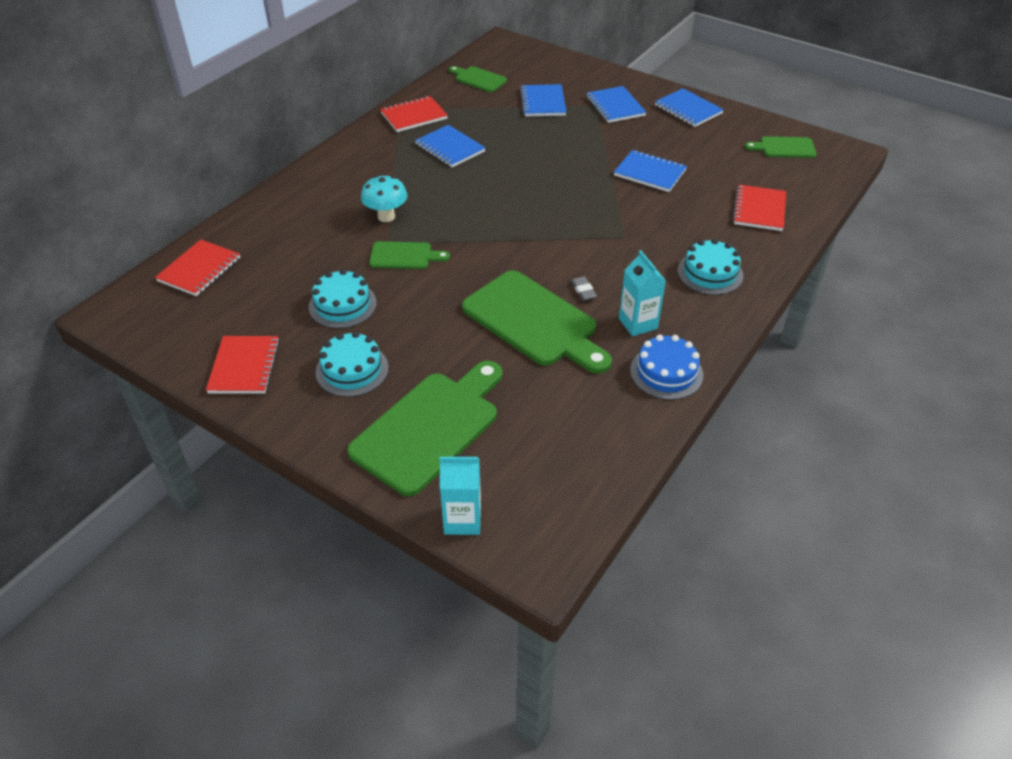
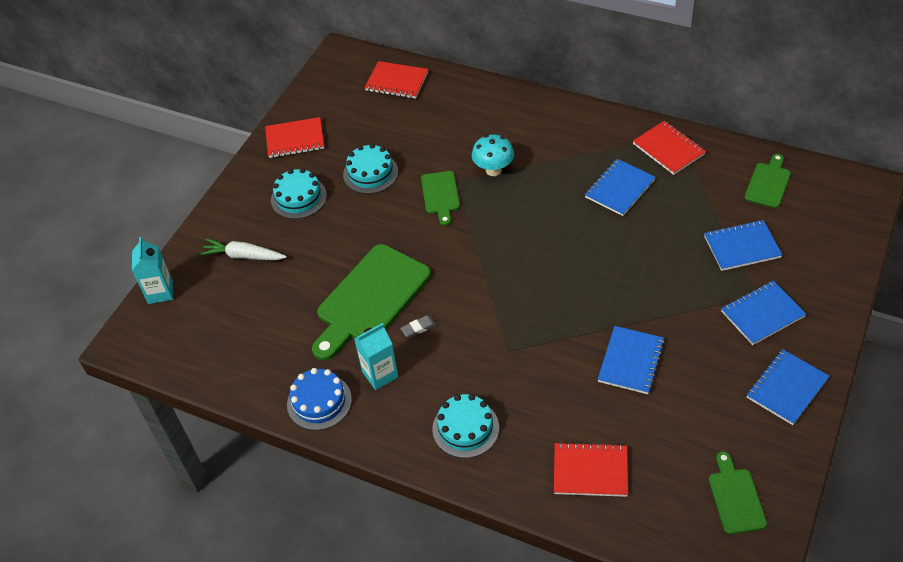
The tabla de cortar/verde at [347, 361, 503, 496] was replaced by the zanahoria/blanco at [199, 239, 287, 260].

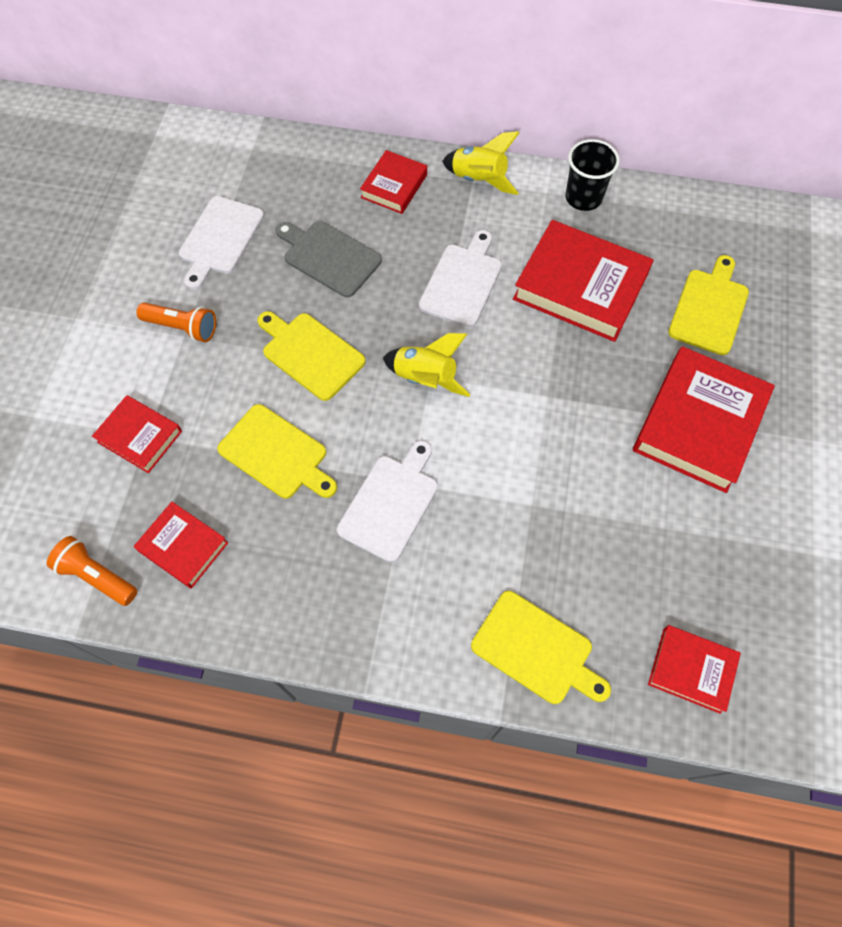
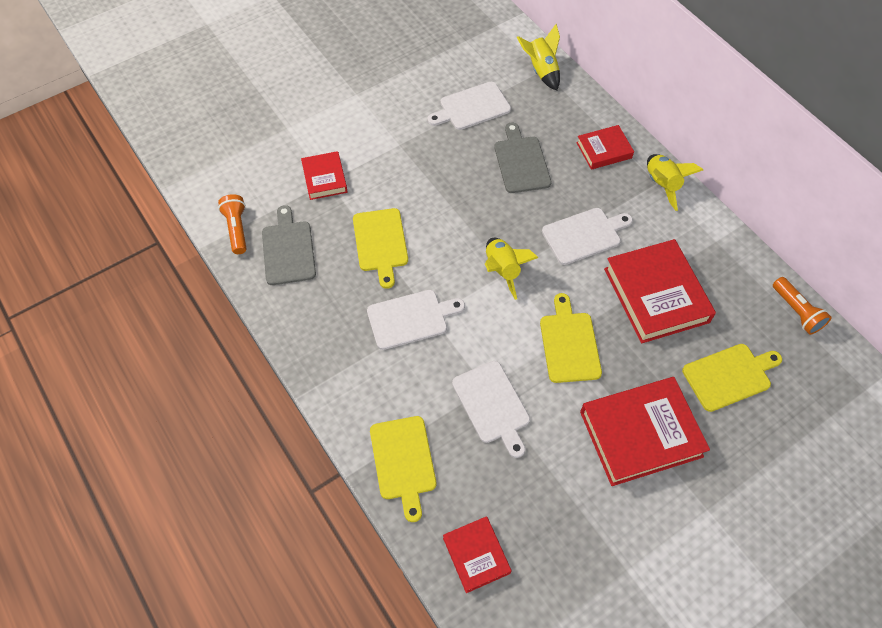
The vaso/negro at [565, 139, 620, 211] disappeared. The lámpara de mano/naranja moved from [136, 302, 216, 342] to [773, 277, 832, 335]. The tabla de cortar/amarillo moved from [257, 311, 365, 401] to [540, 293, 602, 383]. The libro/rojo at [134, 502, 228, 589] was replaced by the tabla de cortar/gris at [262, 205, 316, 285]. The cohete/amarillo at [517, 24, 560, 91] appeared. The tabla de cortar/blanco at [452, 361, 530, 458] appeared.

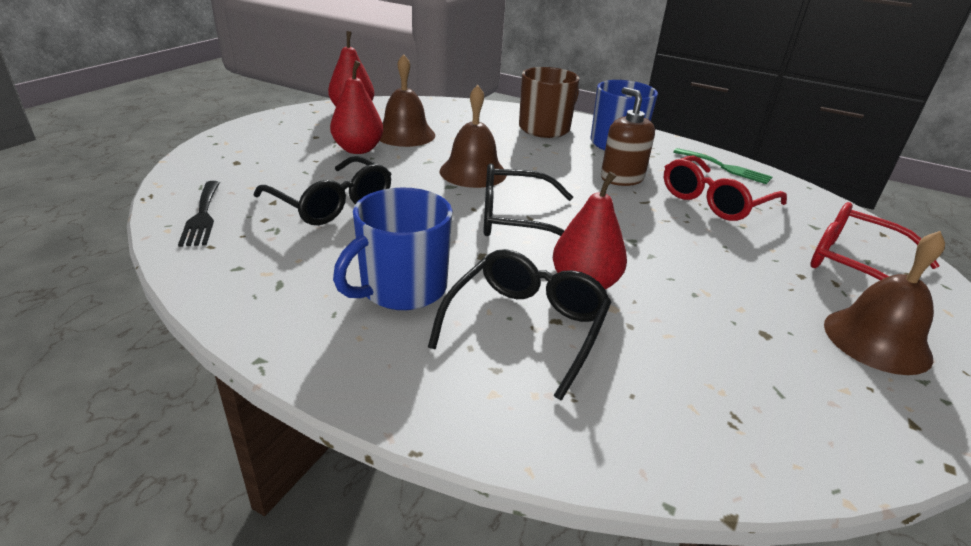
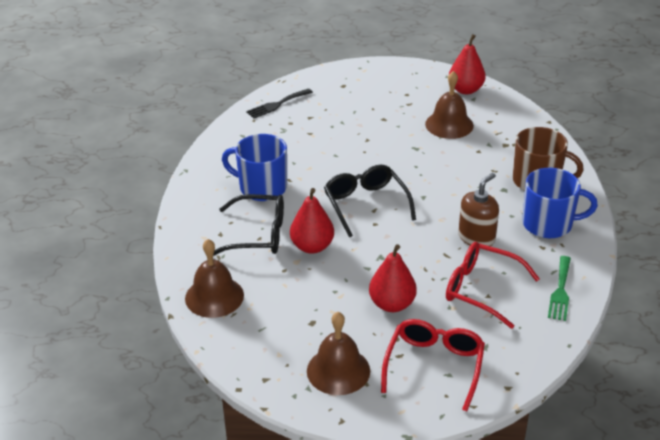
The pera/rojo moved from [330, 60, 383, 154] to [369, 244, 417, 312]. The campana/marrón moved from [440, 85, 507, 188] to [185, 239, 244, 318]. The gafas/negro at [254, 156, 391, 225] disappeared.

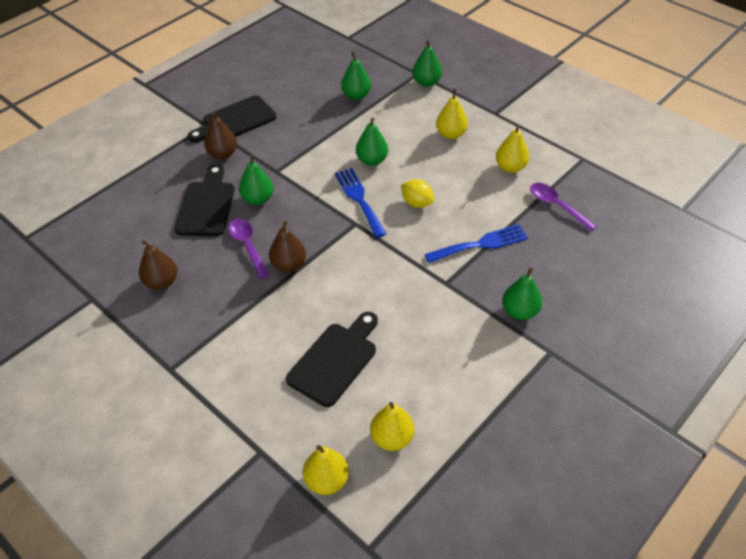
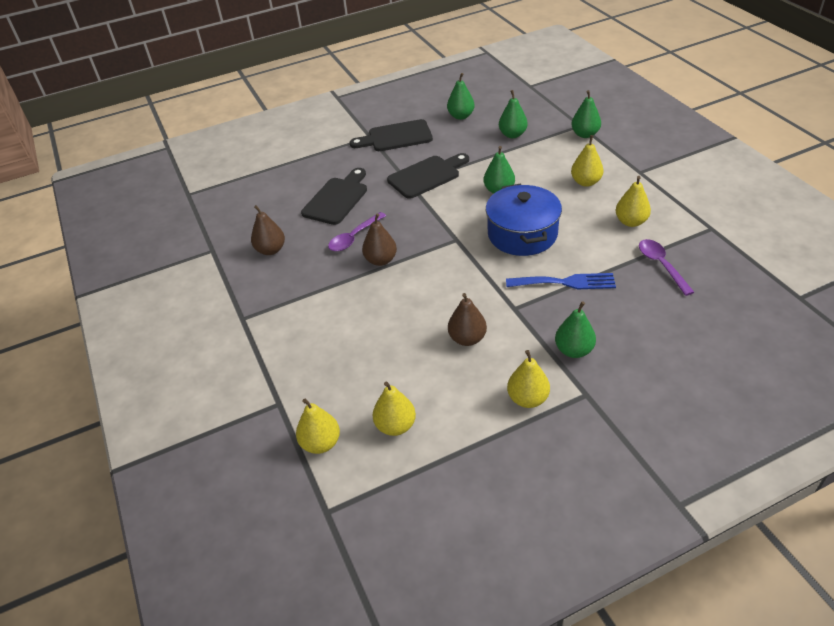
The pera/marrón moved from [204, 112, 237, 159] to [448, 293, 487, 346]. The pera/verde moved from [239, 155, 273, 205] to [447, 73, 475, 120]. The tenedor/azul at [335, 168, 387, 238] disappeared. The limón/amarillo at [401, 179, 434, 208] was replaced by the olla/azul at [486, 184, 562, 256]. The cuchara/morado at [228, 219, 270, 279] turned 135 degrees counterclockwise. The tabla de cortar/negro moved from [286, 312, 378, 407] to [387, 153, 469, 199]. The pera/amarillo at [507, 350, 550, 408] appeared.

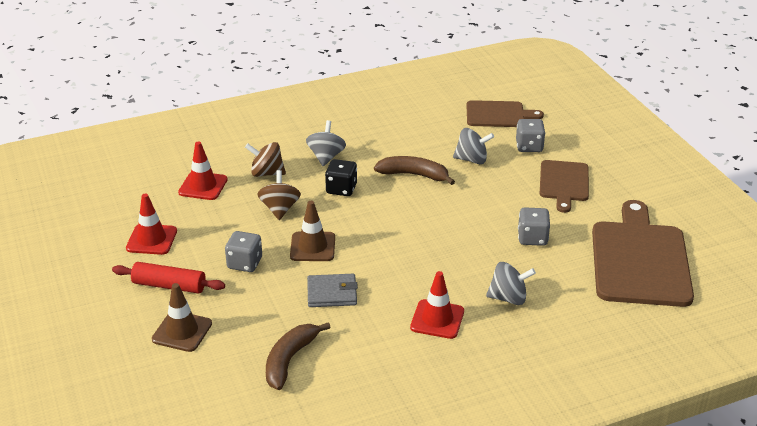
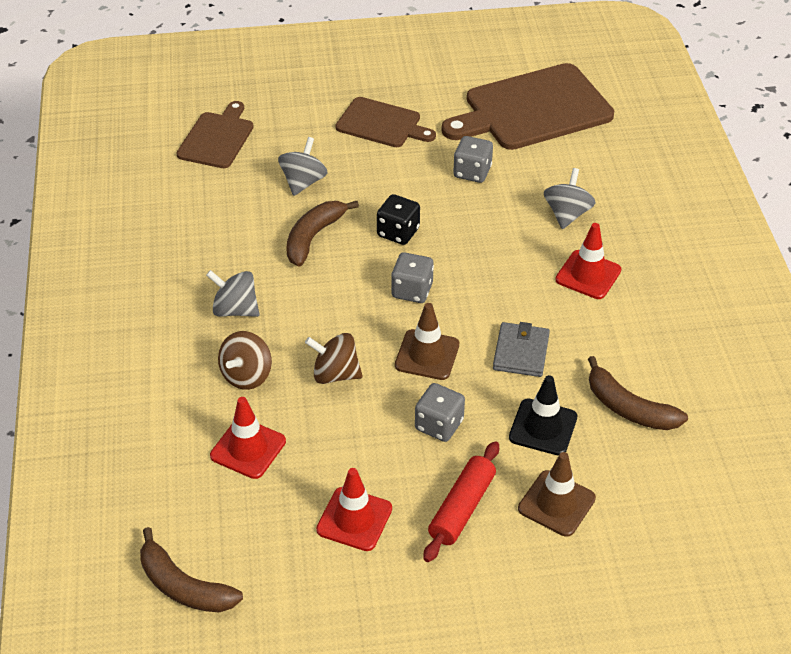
The dado/gris moved from [516, 119, 545, 152] to [391, 252, 434, 303]. The dado/negro moved from [325, 159, 357, 196] to [377, 194, 420, 245]. The tabla de cortar/marrón at [592, 200, 694, 307] turned 45 degrees counterclockwise. The cono de tráfico/negro at [509, 375, 577, 456] appeared. The plátano/marrón at [140, 527, 243, 612] appeared.

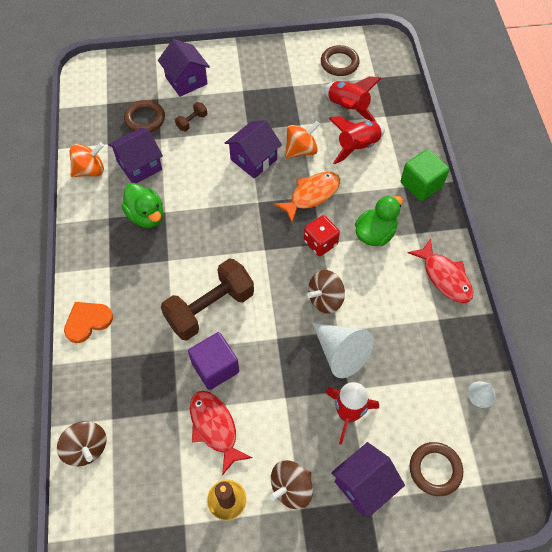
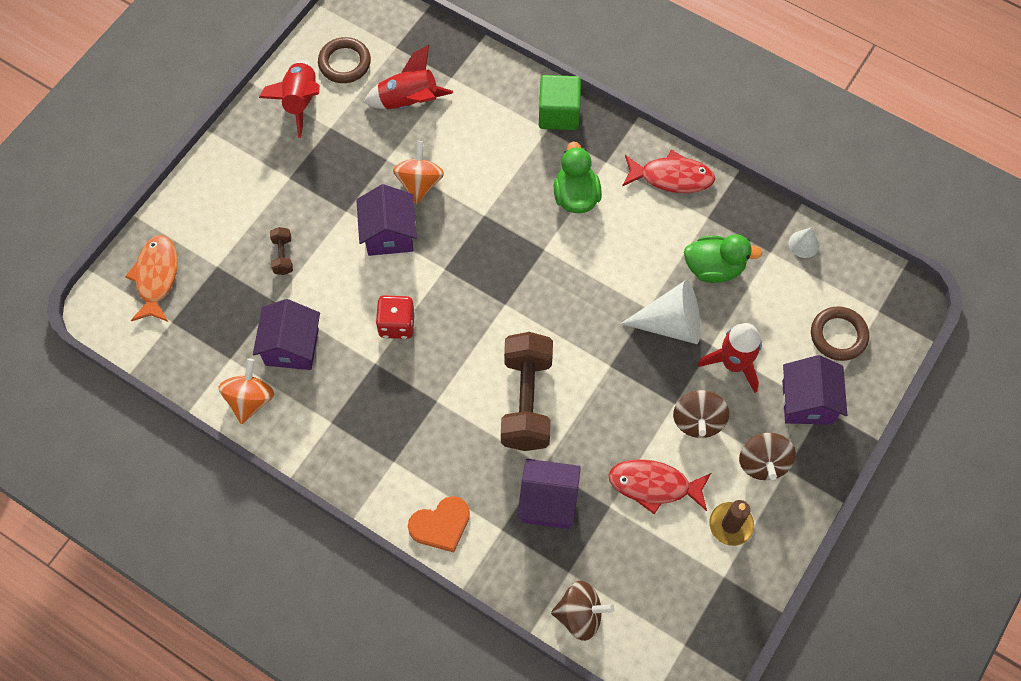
The casa/morado moved from [158, 39, 210, 97] to [517, 459, 581, 529]. The anillo/marrón at [124, 100, 165, 132] disappeared. The cohete/rojo moved from [329, 116, 385, 164] to [259, 60, 320, 138]. The pez/naranja moved from [274, 172, 340, 223] to [125, 235, 178, 322]. The pato/verde moved from [121, 183, 163, 228] to [684, 234, 763, 283]. The dado/rojo moved from [304, 215, 340, 256] to [376, 296, 415, 339]. The peonza/marrón moved from [307, 270, 345, 314] to [673, 390, 729, 438]. The corazón/naranja at [64, 302, 113, 343] turned 120 degrees counterclockwise. The cubo/morado at [188, 332, 239, 390] disappeared.

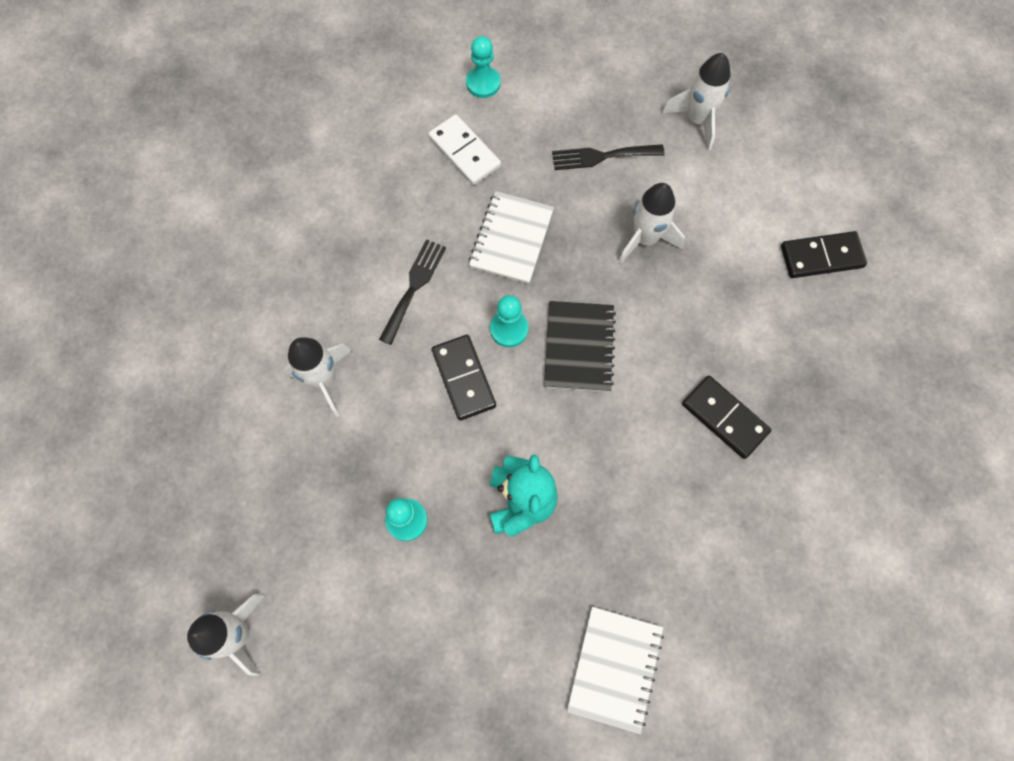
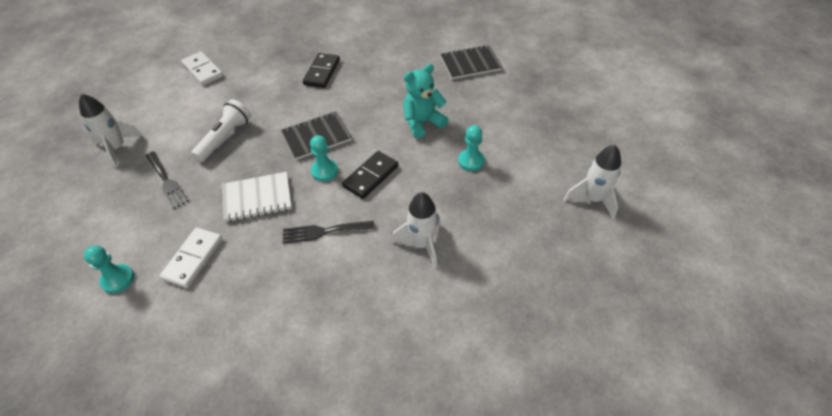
The cohete/blanco at [618, 183, 685, 265] was replaced by the lámpara de mano/blanco at [191, 99, 251, 162]. The ficha de dominó/negro at [781, 231, 867, 278] became the ficha de dominó/blanco at [181, 51, 223, 85]. The cuaderno/blanco at [567, 607, 664, 734] became the cuaderno/negro at [441, 45, 502, 79].

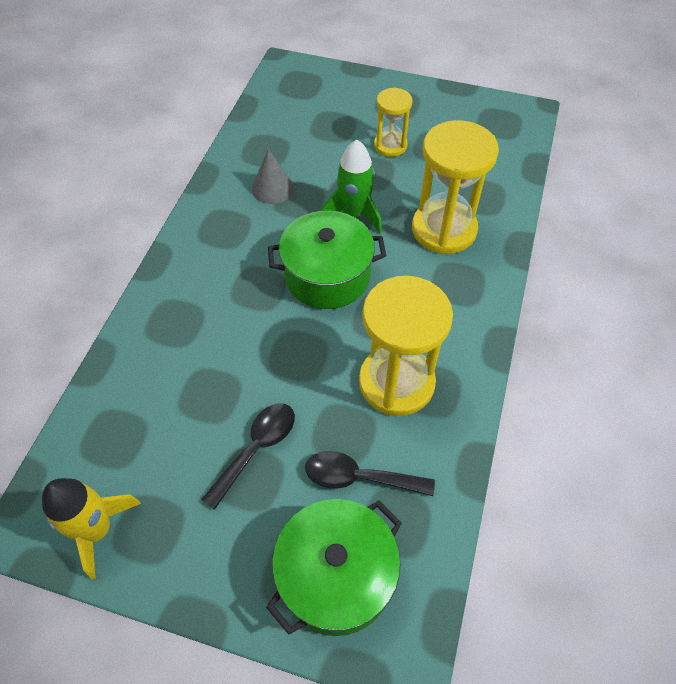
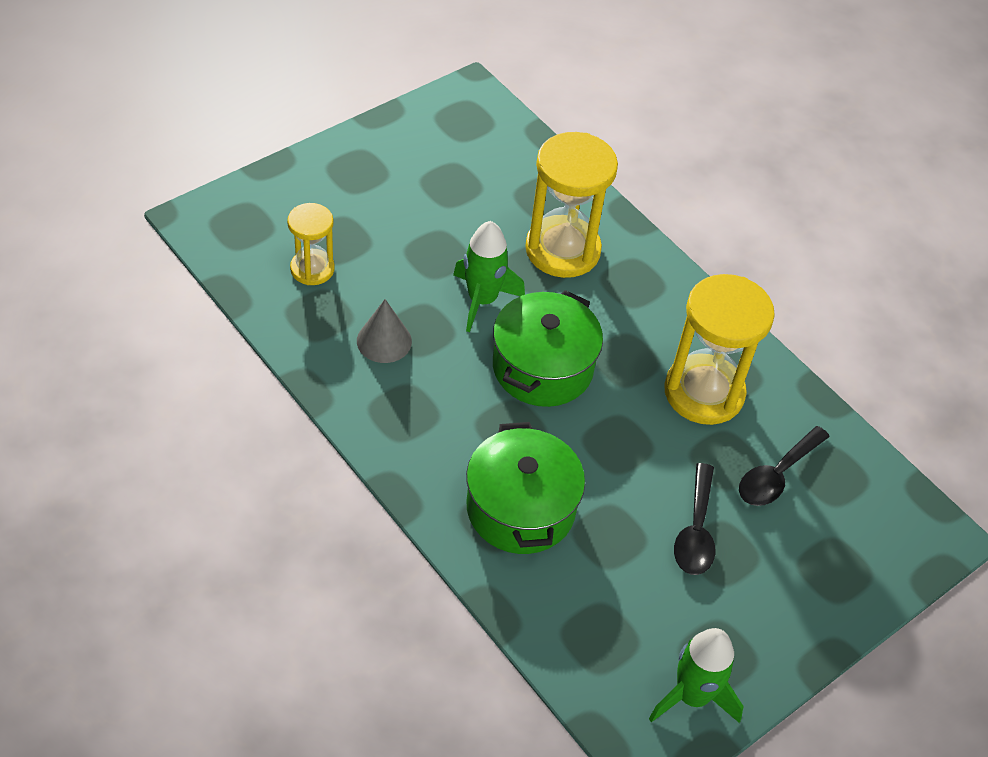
The reloj de arena/amarillo moved from [374, 87, 413, 157] to [287, 203, 335, 285]. The cuchara/negro at [201, 403, 295, 510] turned 150 degrees counterclockwise. The cohete/amarillo at [42, 478, 141, 580] became the cohete/verde at [649, 628, 744, 723]. The olla/verde moved from [266, 499, 402, 636] to [466, 422, 585, 554].

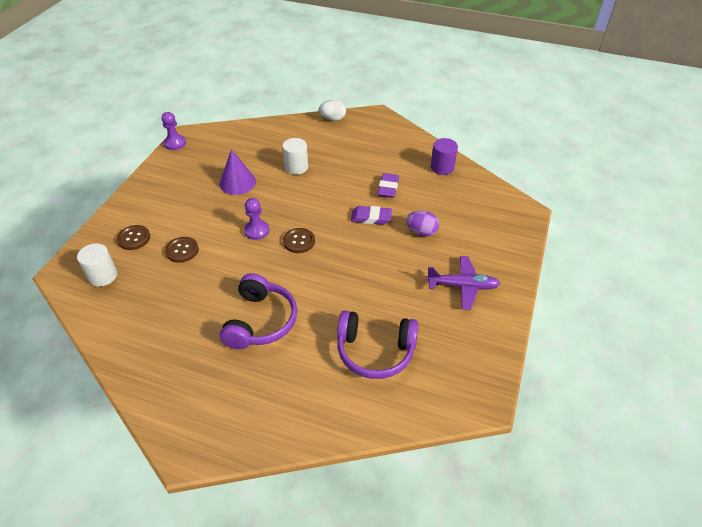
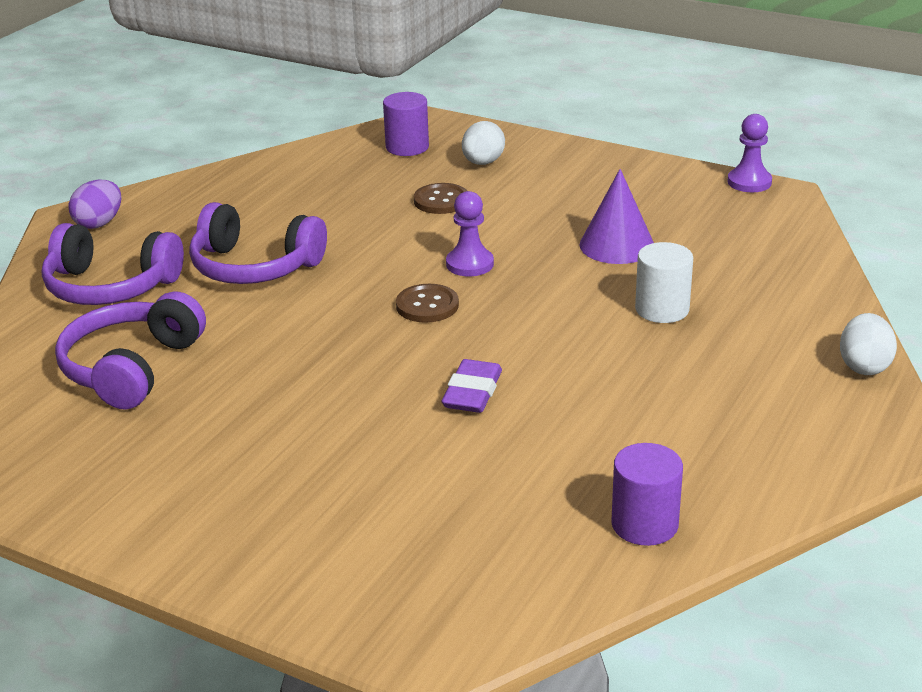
The goma de borrar/morado at [377, 173, 399, 198] disappeared. The huevo/morado moved from [406, 211, 439, 237] to [68, 180, 121, 229]. The botón/marrón at [117, 225, 150, 250] was replaced by the huevo/blanco at [462, 121, 505, 165]. The cilindro/blanco at [77, 243, 117, 287] became the cilindro/morado at [383, 92, 429, 156]. The avión/morado at [426, 256, 500, 310] disappeared. The auriculares/morado at [42, 223, 184, 305] appeared.

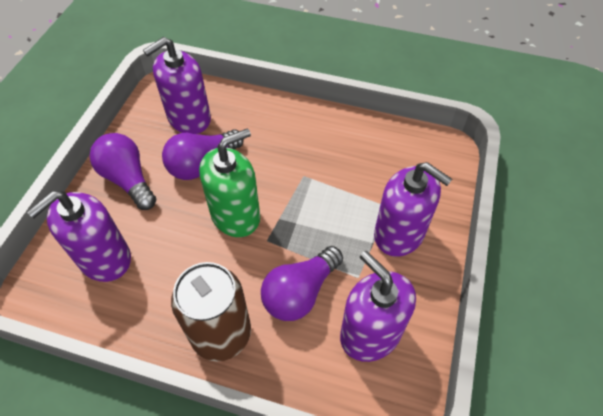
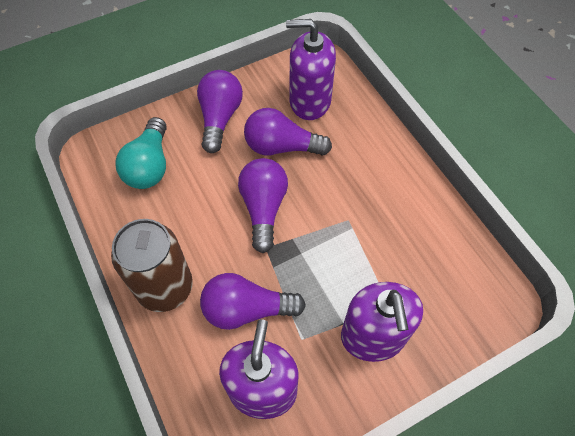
The dispensador de jabón/verde at [199, 128, 260, 237] was replaced by the bombilla/morado at [238, 158, 288, 253]. The dispensador de jabón/morado at [27, 191, 131, 282] was replaced by the bombilla/turquesa at [115, 117, 167, 189].

